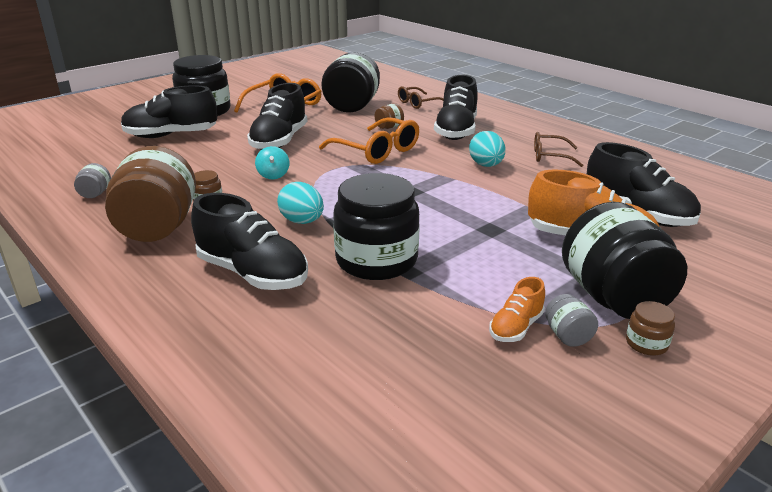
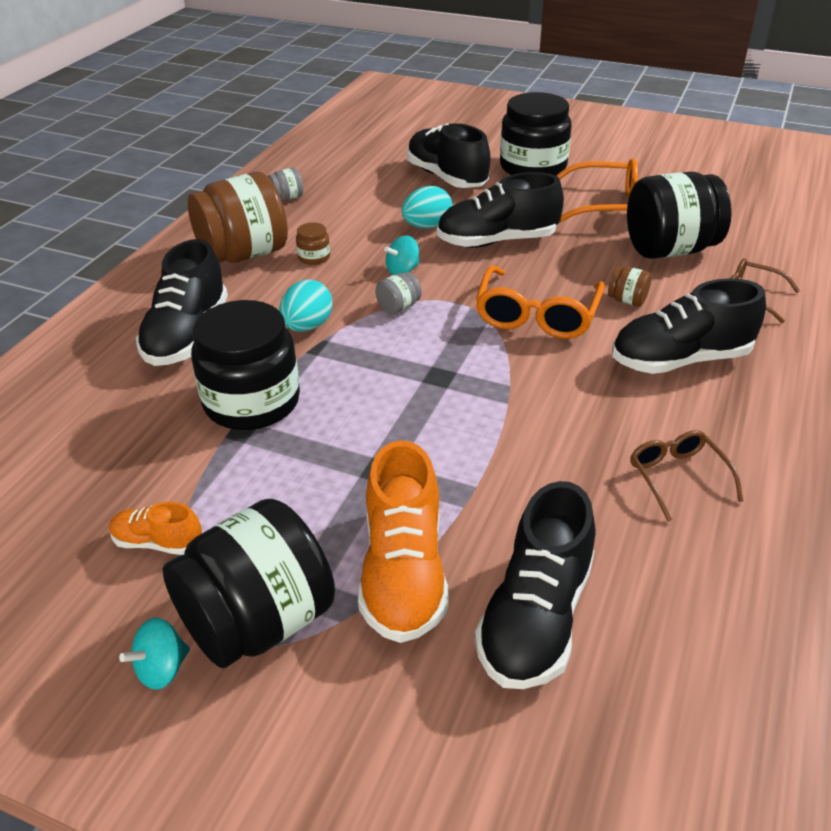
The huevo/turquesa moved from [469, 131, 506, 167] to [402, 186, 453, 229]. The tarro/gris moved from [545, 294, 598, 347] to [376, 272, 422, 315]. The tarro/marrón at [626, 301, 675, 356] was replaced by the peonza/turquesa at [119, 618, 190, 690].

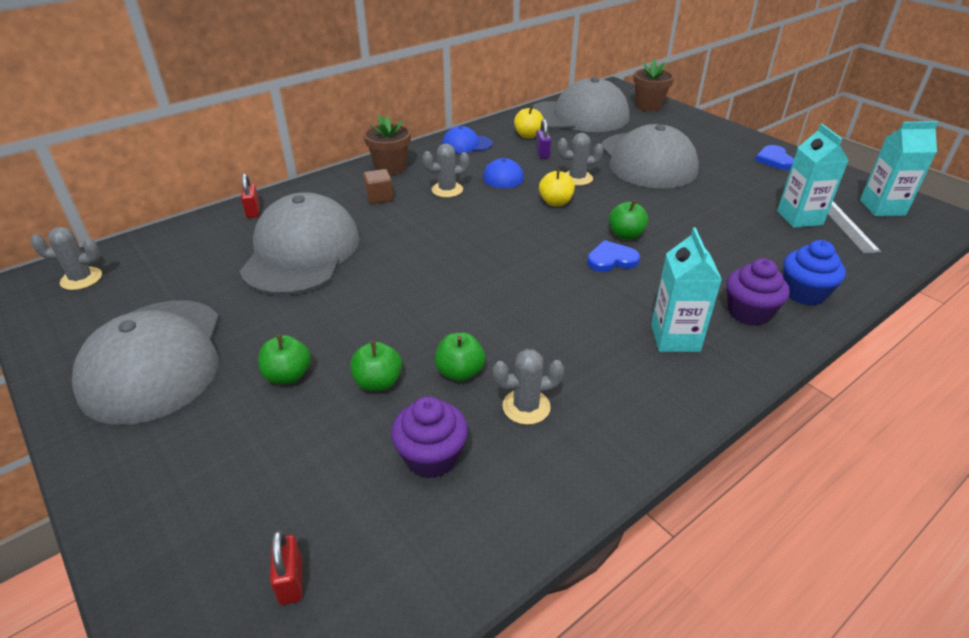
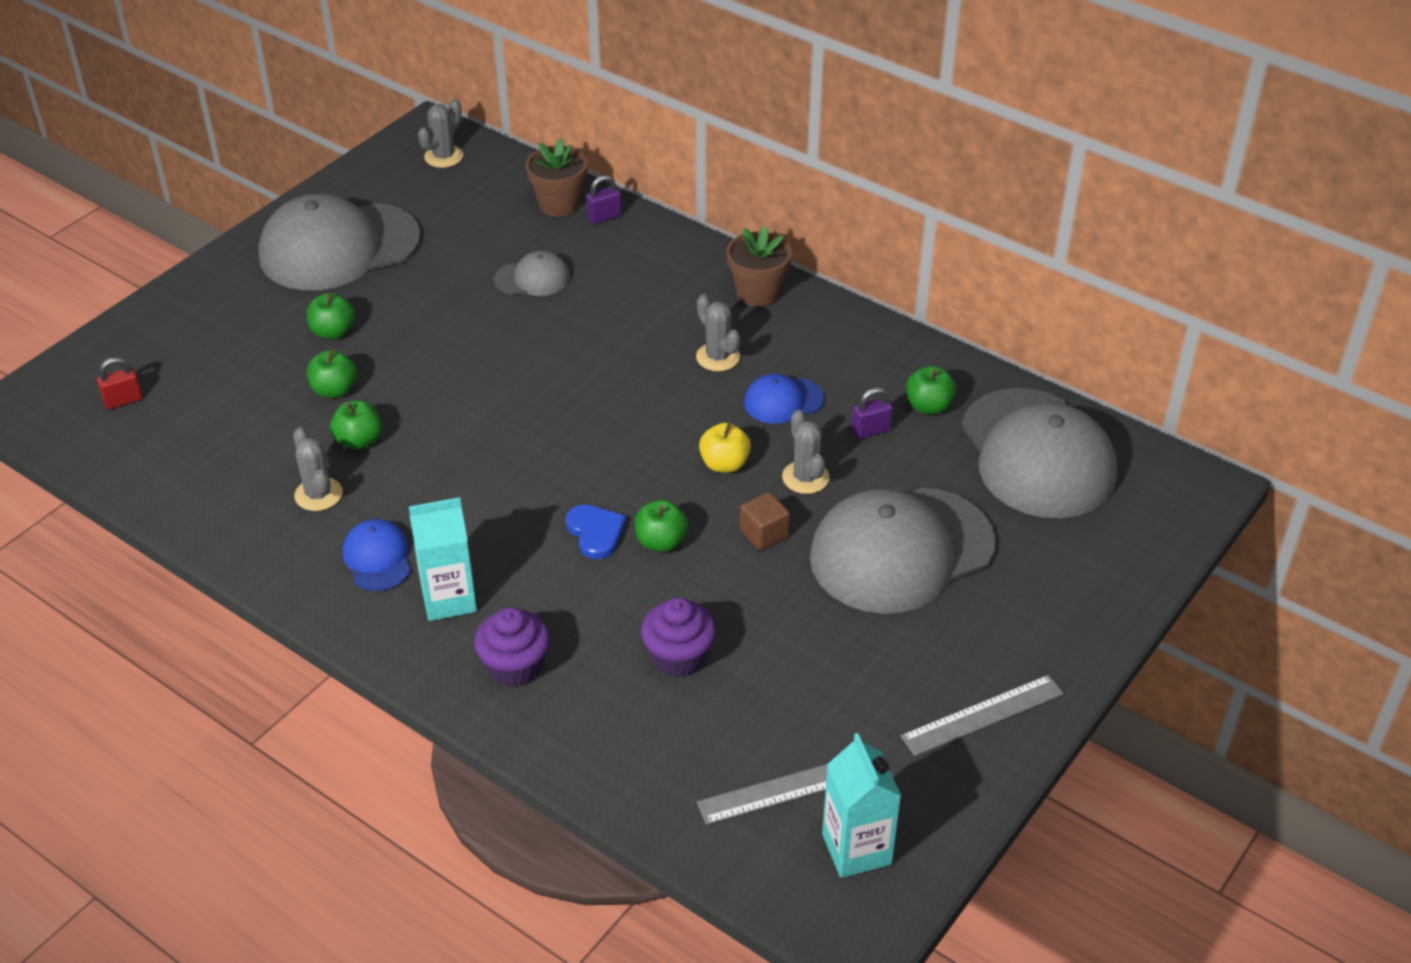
The maceta/marrón moved from [634, 59, 674, 111] to [525, 138, 588, 217]. The manzana/amarillo at [514, 105, 544, 138] became the manzana/verde at [906, 366, 956, 414]. The cartón de leche/turquesa at [777, 124, 849, 228] disappeared. The gorra/azul moved from [442, 126, 493, 153] to [343, 519, 411, 591]. The corazón/azul at [755, 145, 794, 170] was replaced by the regla/gris at [901, 675, 1064, 756]. The cubo/marrón moved from [363, 169, 393, 204] to [740, 492, 790, 550]. The candado/rojo at [241, 173, 260, 218] became the candado/morado at [586, 175, 622, 224]. The gorra/gris at [239, 192, 360, 295] changed to 0.46 times the size. The cactus/gris at [30, 227, 102, 290] turned 60 degrees clockwise. The magdalena/azul at [783, 240, 846, 306] disappeared. The magdalena/morado moved from [391, 396, 468, 478] to [641, 597, 716, 677].

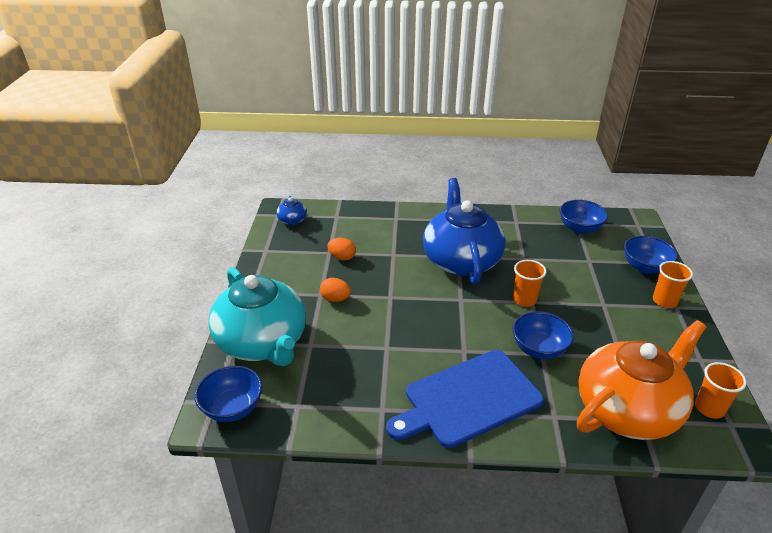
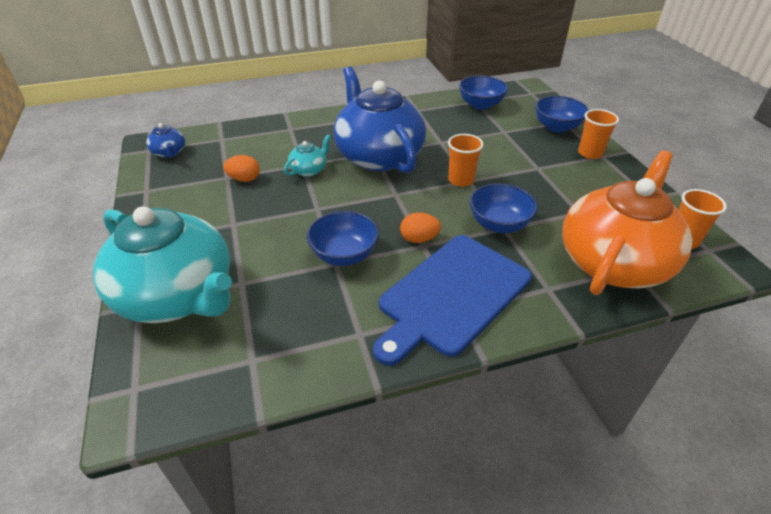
The huevo/naranja moved from [320, 278, 351, 302] to [400, 213, 441, 243]. The cuenco/azul moved from [195, 366, 262, 422] to [307, 211, 379, 266]. The tetera/turquesa at [284, 134, 331, 177] appeared.

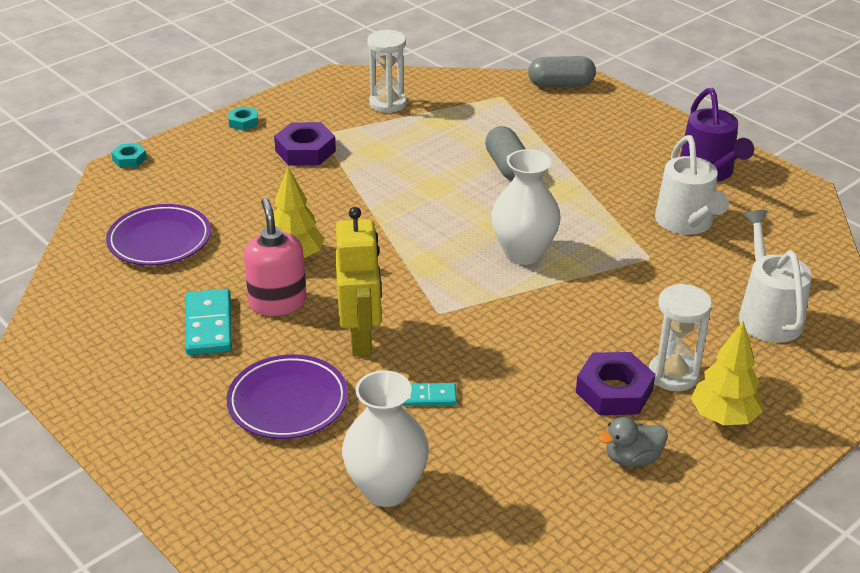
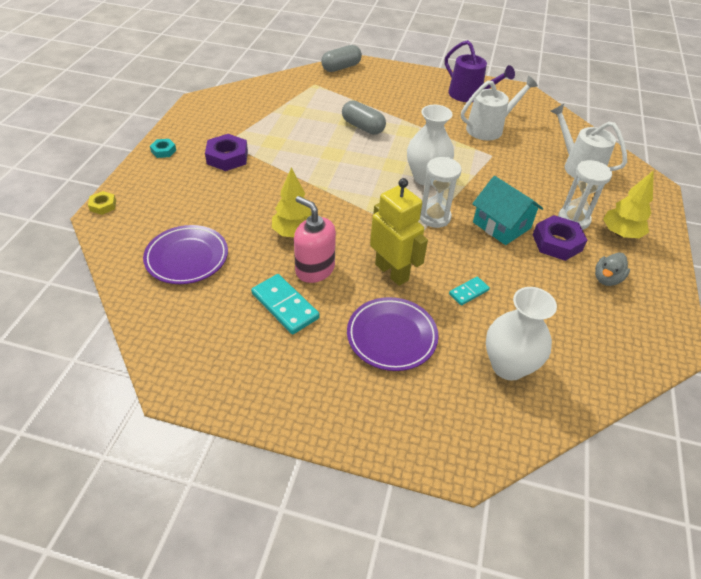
The reloj de arena/blanco moved from [367, 30, 407, 113] to [420, 157, 462, 228]. The regadera/blanco at [655, 135, 729, 235] turned 75 degrees counterclockwise. The tuerca/turquesa at [111, 143, 147, 168] became the tuerca/amarillo at [88, 191, 116, 215]. The casa/turquesa at [472, 176, 543, 245] appeared.

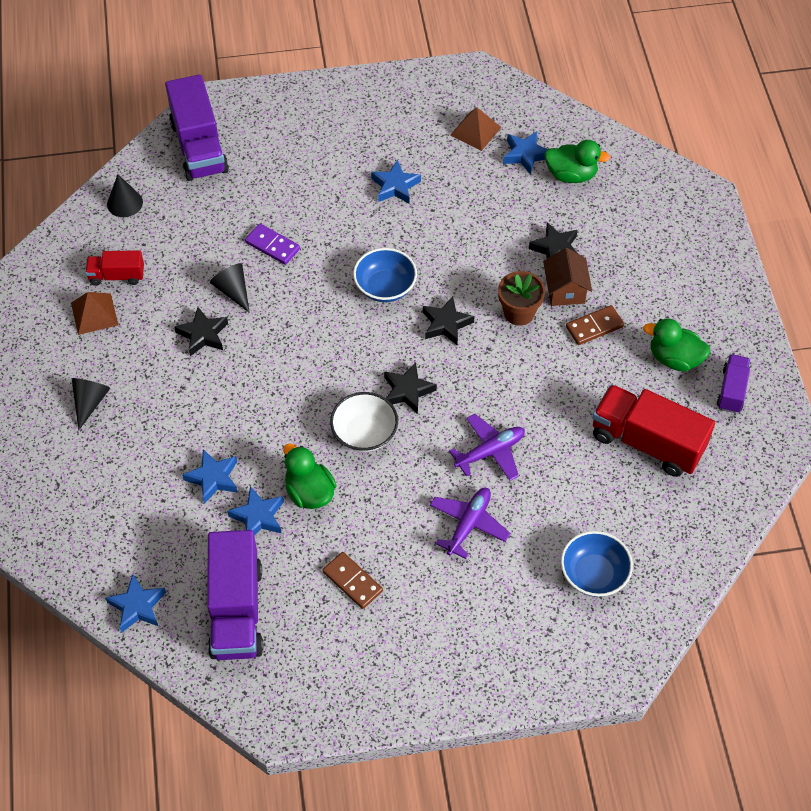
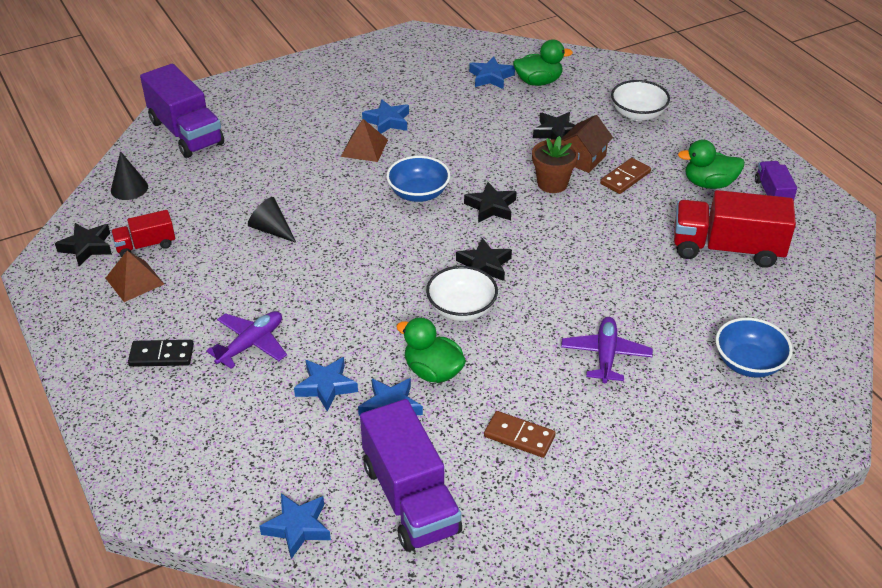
The pirámide/marrón moved from [450, 107, 501, 151] to [341, 119, 388, 162]. The ficha de dominó/morado at [245, 223, 300, 265] disappeared. The casa/marrón at [543, 248, 592, 306] turned 60 degrees clockwise. The estrella/negro moved from [174, 307, 228, 356] to [55, 223, 112, 266]. The cono/negro at [72, 378, 110, 430] was replaced by the ficha de dominó/negro at [128, 340, 194, 367]. The avión/morado moved from [449, 414, 525, 481] to [206, 311, 287, 369]. The cuenco/blanco at [611, 80, 670, 121] appeared.

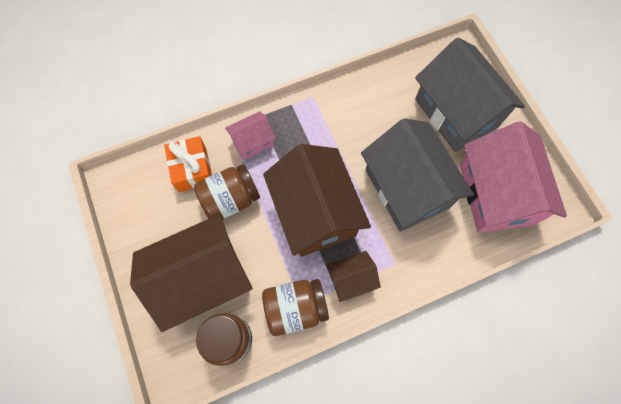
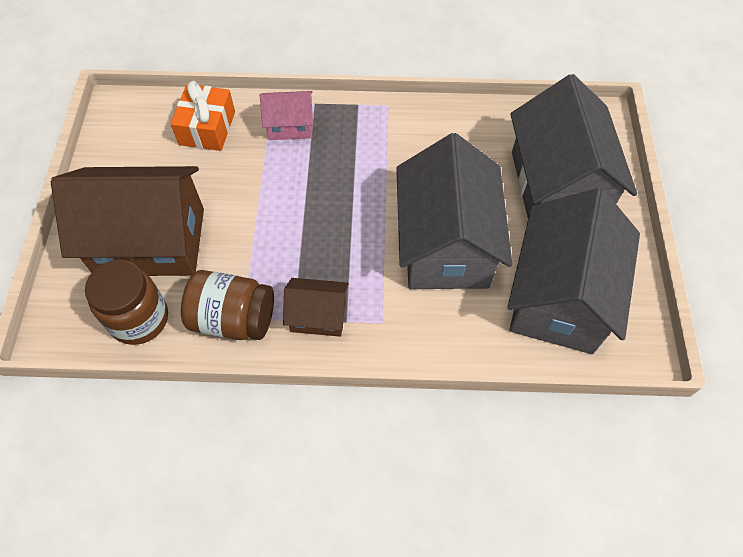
The casa/rosa at [460, 121, 567, 233] became the casa/gris at [508, 188, 640, 354]. The casa/marrón at [263, 144, 371, 257] disappeared. The tarro/marrón at [194, 164, 260, 219] disappeared.

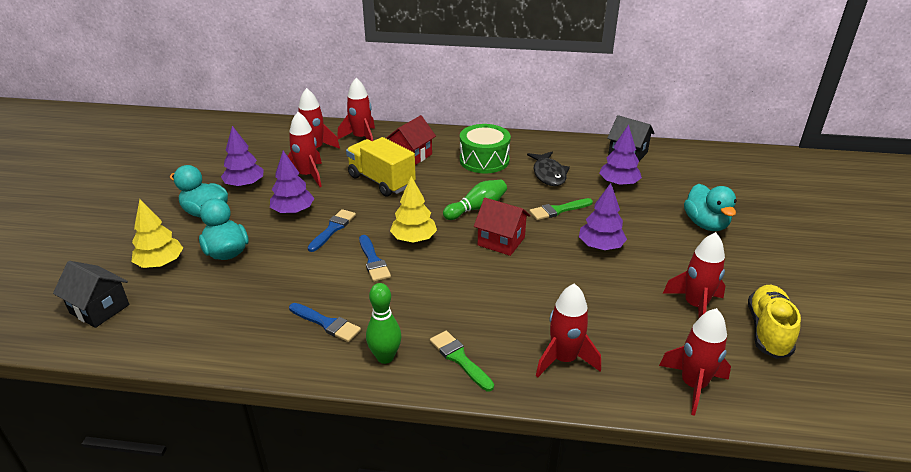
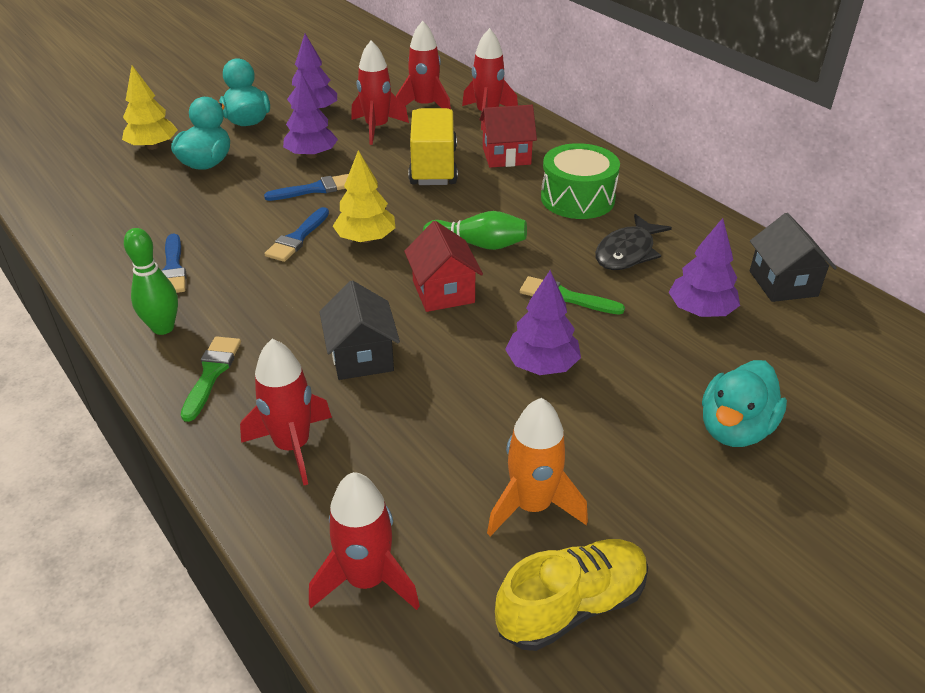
The cohete/rojo at [663, 232, 726, 318] became the cohete/naranja at [487, 398, 588, 536]. The casa/negro moved from [53, 261, 129, 328] to [319, 280, 400, 380].

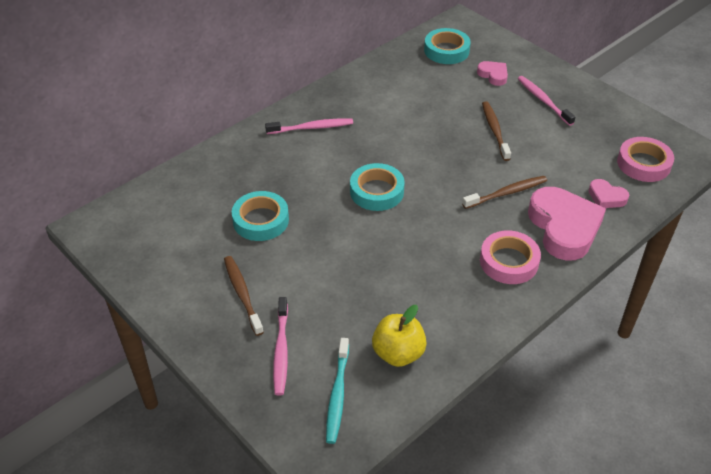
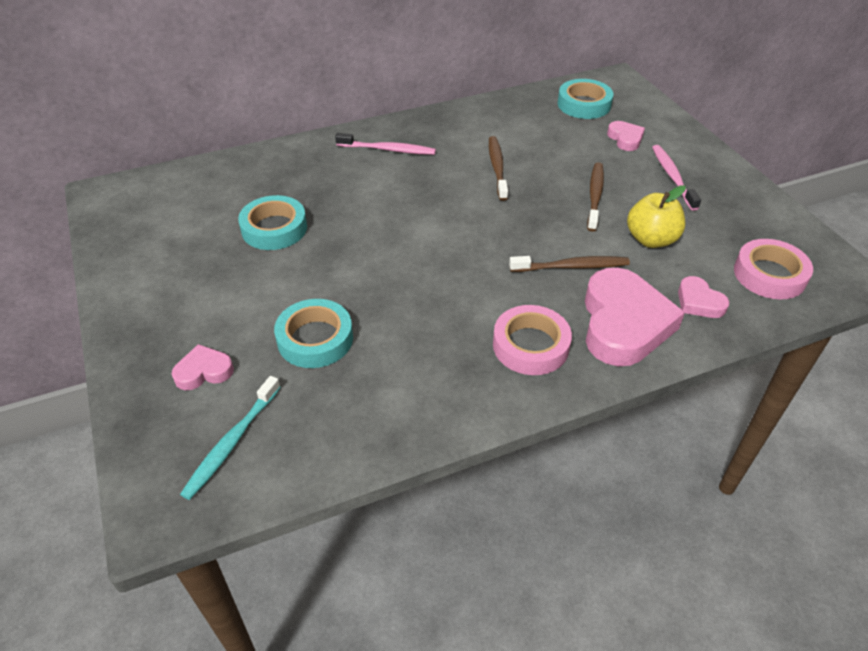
The cinta adhesiva/turquesa moved from [350, 163, 405, 211] to [274, 299, 353, 368]. The cepillo de dientes/marrón moved from [224, 256, 264, 336] to [489, 136, 508, 201]. The cepillo de dientes/rosa at [273, 297, 288, 395] was replaced by the corazón/rosa at [172, 344, 234, 390]. The manzana/amarillo moved from [372, 305, 427, 367] to [627, 185, 686, 248].

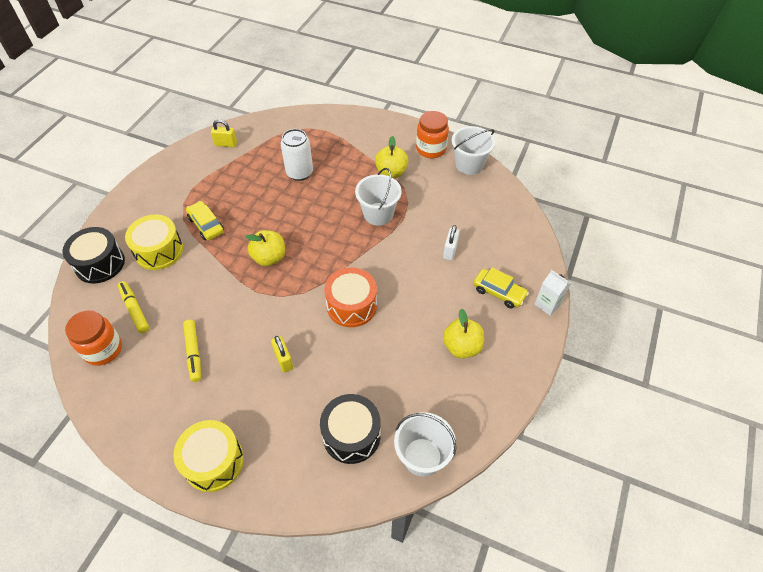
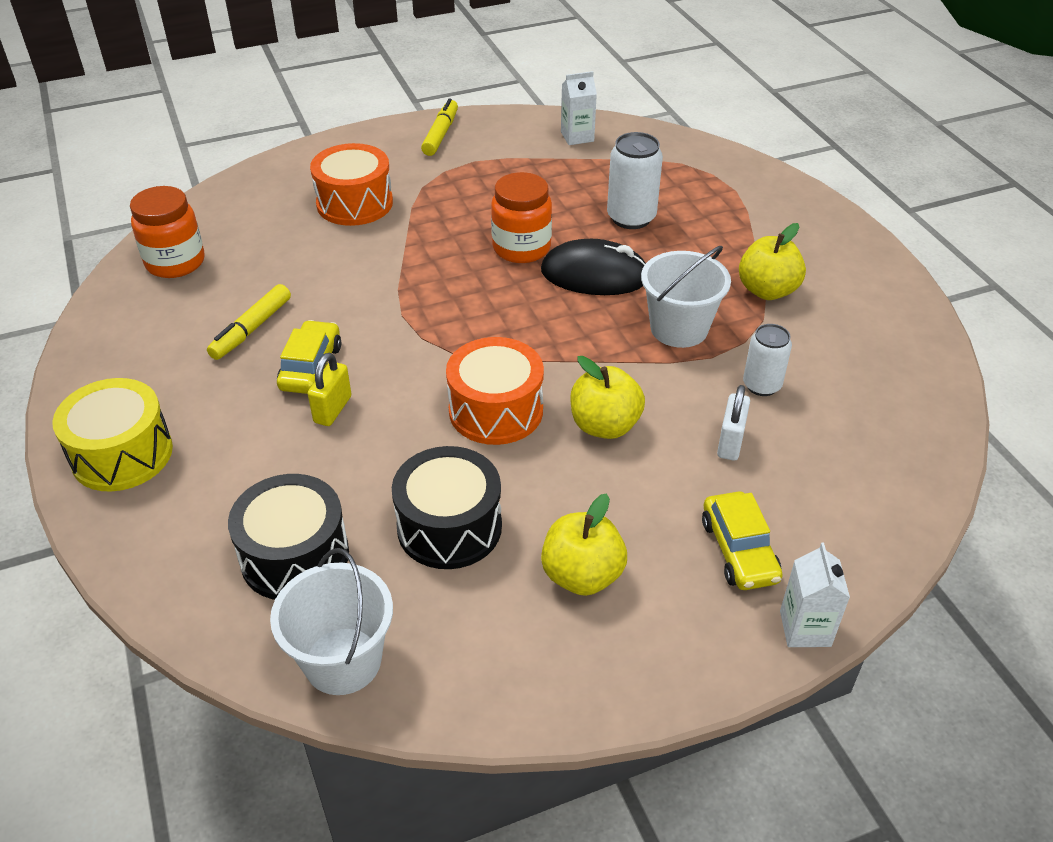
The tarro/naranja moved from [416, 111, 449, 158] to [491, 172, 552, 263]. The candado/amarillo at [211, 119, 237, 147] was replaced by the cartón de leche/blanco at [561, 71, 597, 145]. The balde/blanco at [452, 126, 495, 175] disappeared. The coche/amarillo moved from [186, 201, 224, 240] to [277, 320, 341, 394]. The tambor/amarillo at [125, 214, 183, 270] became the tambor/naranja at [310, 143, 393, 226]. The candado/blanco at [443, 225, 460, 260] turned 45 degrees counterclockwise. The tambor/negro moved from [62, 227, 125, 284] to [392, 446, 502, 569]. The manzana/amarillo moved from [245, 230, 285, 266] to [570, 356, 645, 439]. The rotulador/amarillo moved from [118, 281, 149, 333] to [421, 99, 458, 156]. The ratón/negro at [541, 239, 646, 295] appeared. The lata/blanco at [743, 324, 792, 396] appeared.

